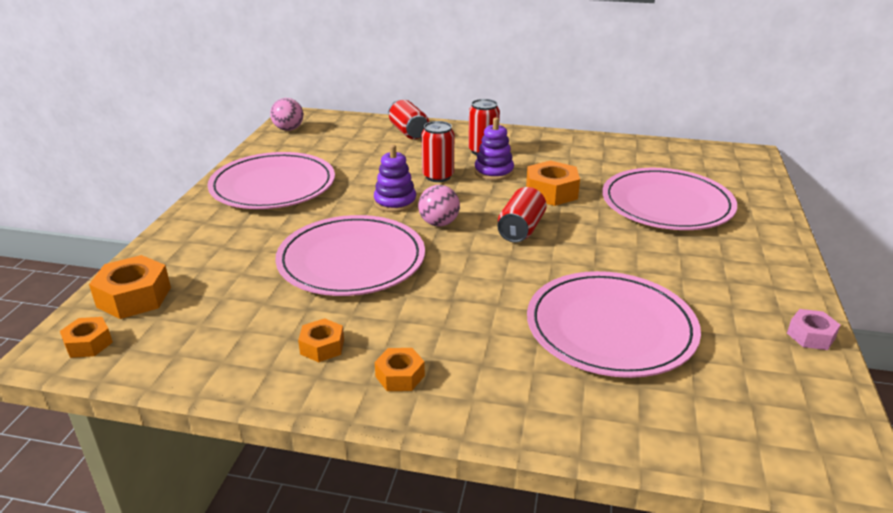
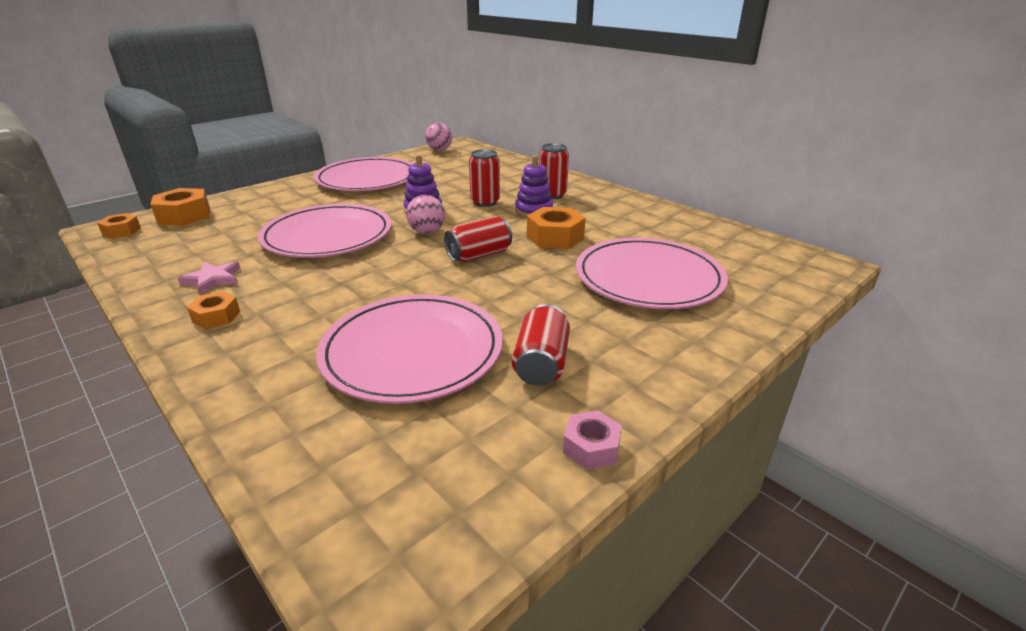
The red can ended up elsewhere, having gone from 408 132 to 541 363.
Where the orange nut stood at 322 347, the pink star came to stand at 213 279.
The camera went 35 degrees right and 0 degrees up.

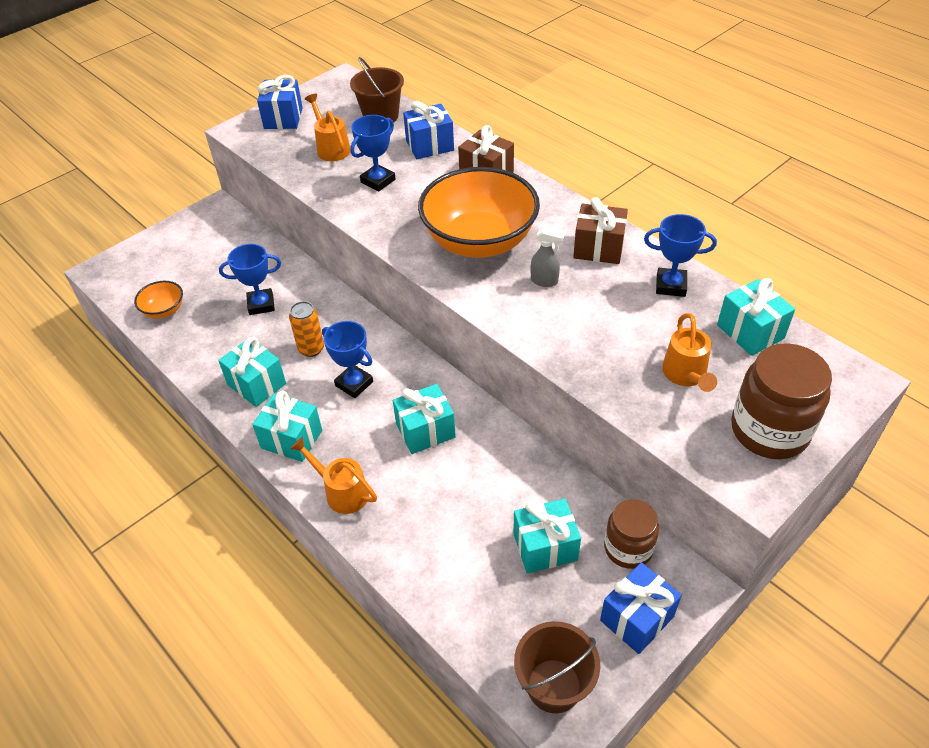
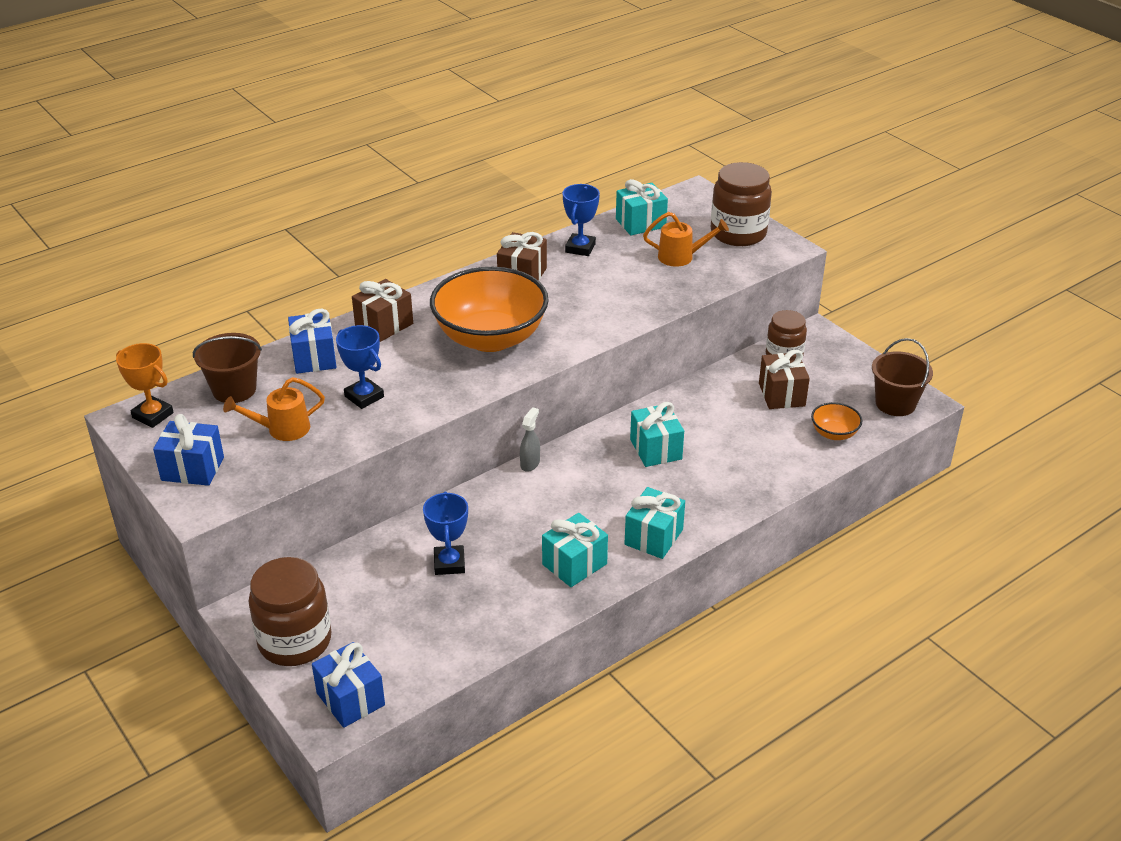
The grey spray bottle ended up elsewhere, having gone from 544 281 to 530 464.
The orange bowl ended up elsewhere, having gone from 164 310 to 834 433.
The second view lost the orange can at 311 349.
The second view lost the blue trophy at 354 384.
The second view lost the orange watering can at 342 492.
What was the turquoise gift at 545 547 turned into the brown gift at 781 394.
The blue gift ended up elsewhere, having gone from 637 618 to 350 699.
The second view gained the orange trophy at 153 415.
The second view gained the brown jar at 295 641.
The camera went 85 degrees left and 10 degrees down.

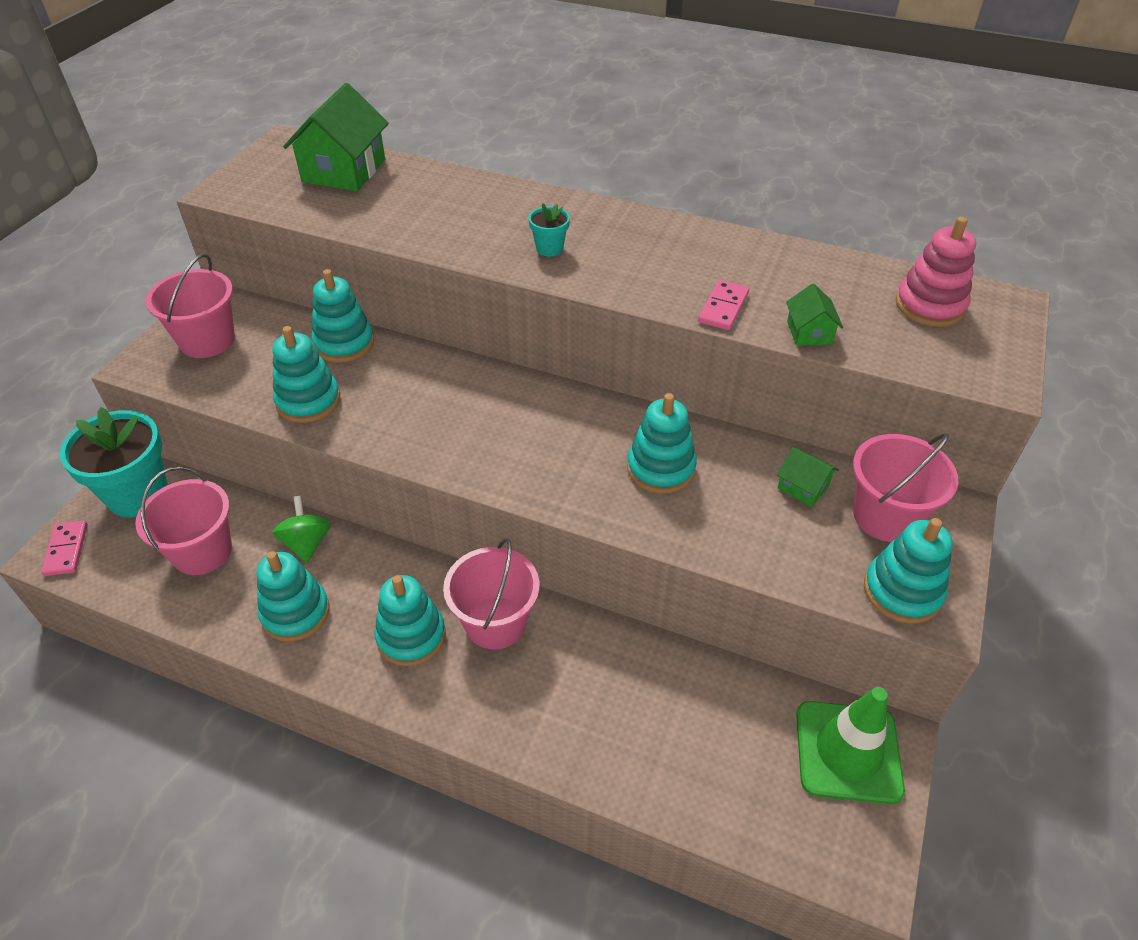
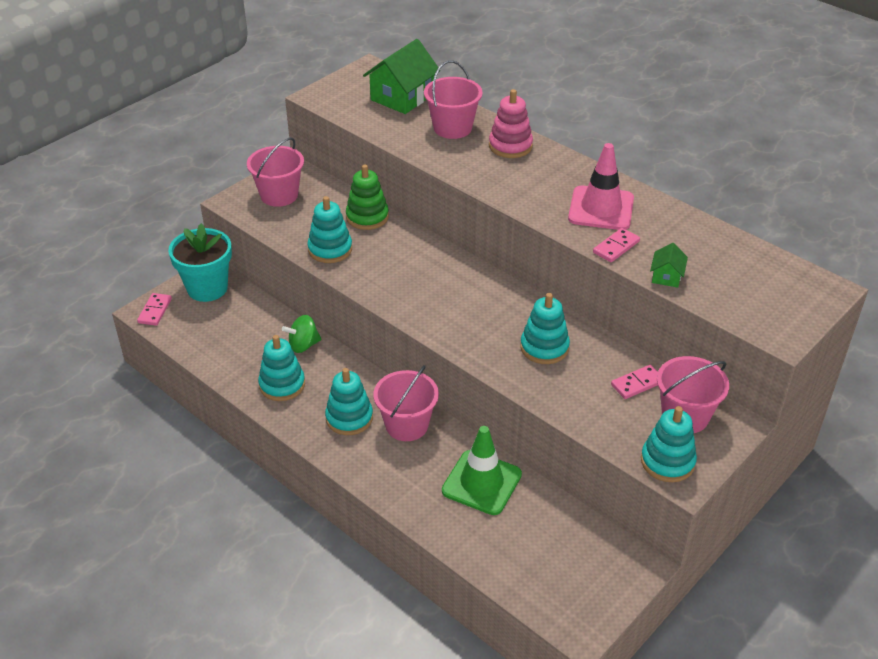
The second view lost the turquoise flower pot at 549 248.
The pink stacking toy ended up elsewhere, having gone from 930 306 to 510 146.
What was the turquoise stacking toy at 344 343 turned into the green stacking toy at 367 217.
Where the green house stood at 803 487, the pink domino came to stand at 637 383.
The pink bucket ended up elsewhere, having gone from 202 551 to 452 128.
The green spinning top at 307 543 ended up facing another way, 120 degrees counterclockwise from before.
The green traffic cone ended up elsewhere, having gone from 848 752 to 481 482.
The second view gained the pink traffic cone at 601 209.
The camera went 20 degrees right and 5 degrees down.

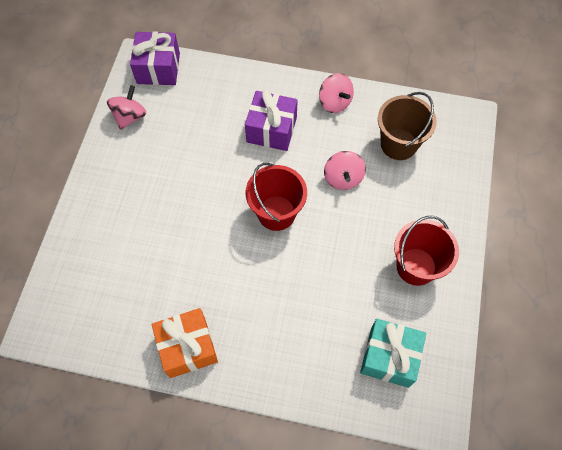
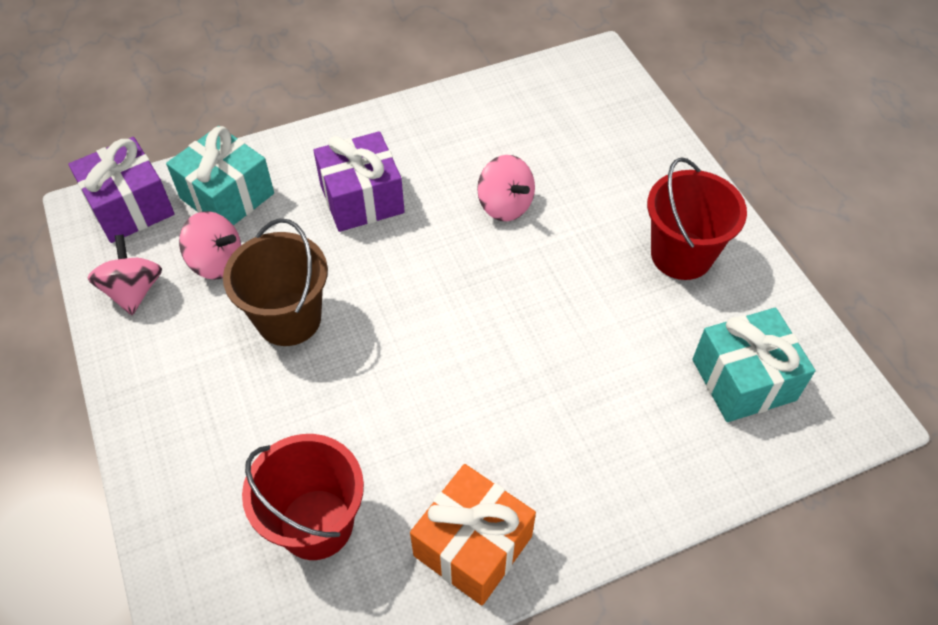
The pink spinning top ended up elsewhere, having gone from 335 102 to 216 262.
The brown bucket ended up elsewhere, having gone from 398 144 to 289 319.
The red bucket ended up elsewhere, having gone from 276 213 to 316 524.
The second view gained the turquoise gift at 227 196.
The camera went 35 degrees left and 10 degrees down.

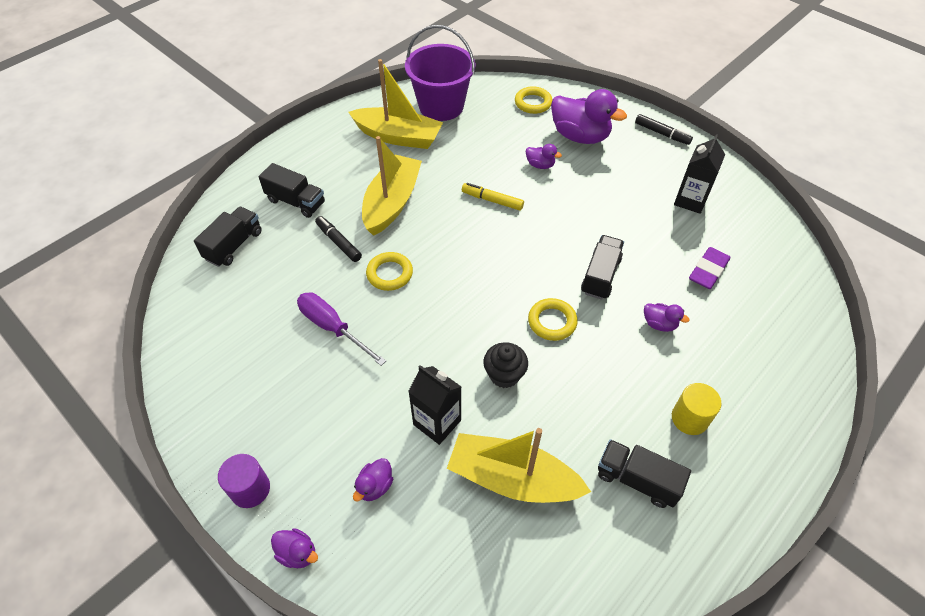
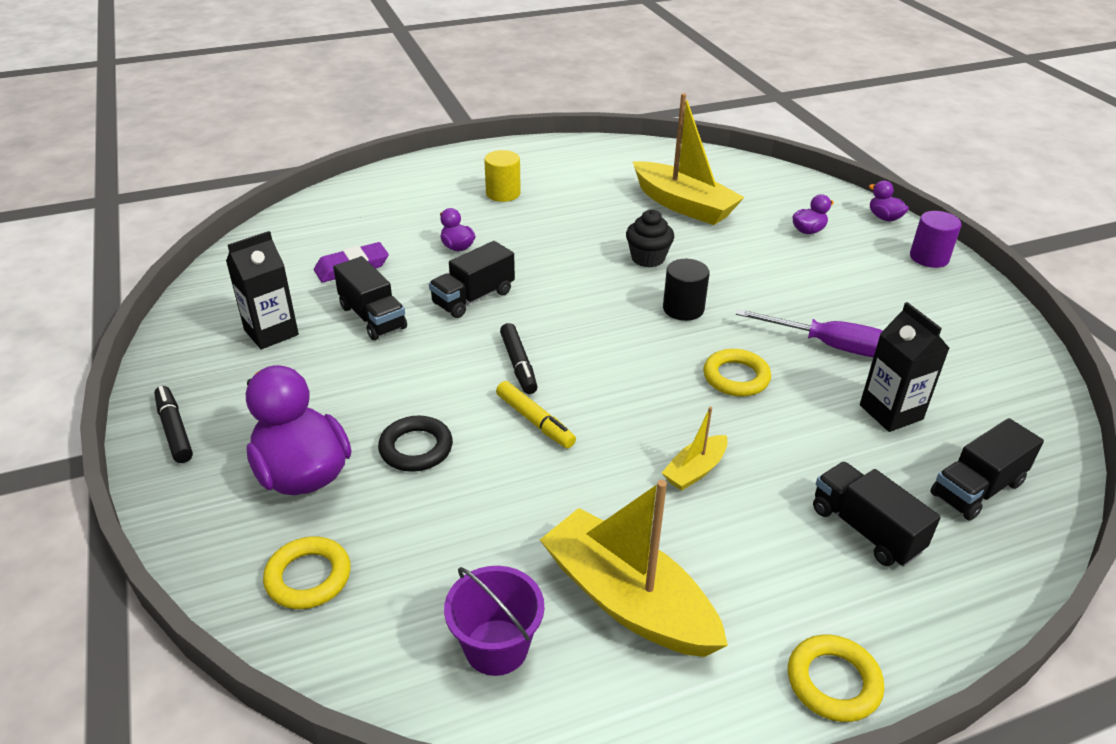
The size of the purple bucket at 441 106 changed by a factor of 0.59.
The size of the yellow boat at 392 203 changed by a factor of 0.49.
Where the purple duck stood at 540 165, the black ring came to stand at 416 448.
The black marker ended up elsewhere, having gone from 338 242 to 518 364.
The purple screwdriver at 332 328 ended up facing another way, 45 degrees counterclockwise from before.
The yellow ring ended up elsewhere, having gone from 552 322 to 833 682.
The black carton ended up elsewhere, having gone from 437 422 to 891 412.
The black truck ended up elsewhere, having gone from 637 479 to 372 317.
The second view gained the black cylinder at 683 309.
The camera went 155 degrees left and 15 degrees down.

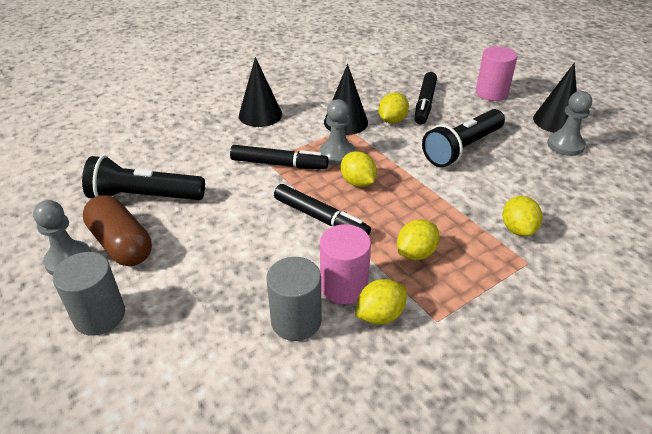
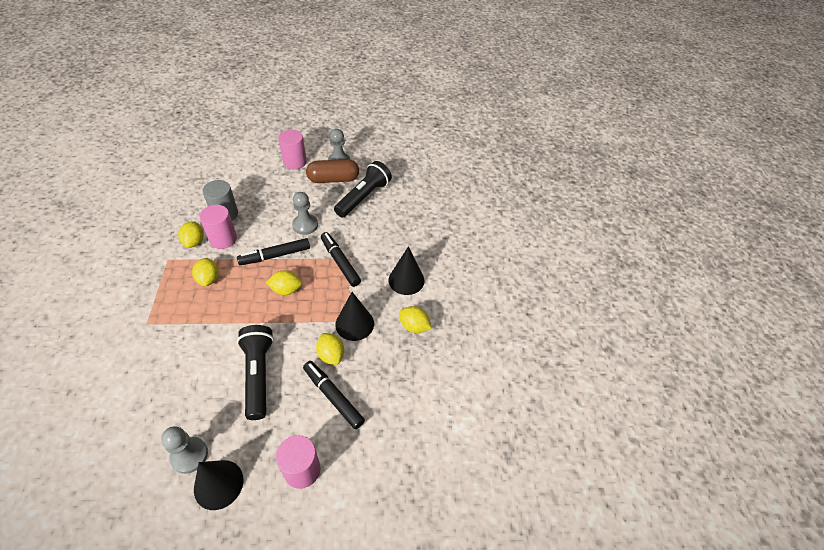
The grey pawn ended up elsewhere, having gone from 337 154 to 305 225.
The black marker at 279 164 ended up facing another way, 105 degrees clockwise from before.
The yellow lemon ended up elsewhere, having gone from 518 229 to 414 326.
What was the grey cylinder at 99 315 turned into the pink cylinder at 295 162.
The camera went 120 degrees right and 10 degrees up.

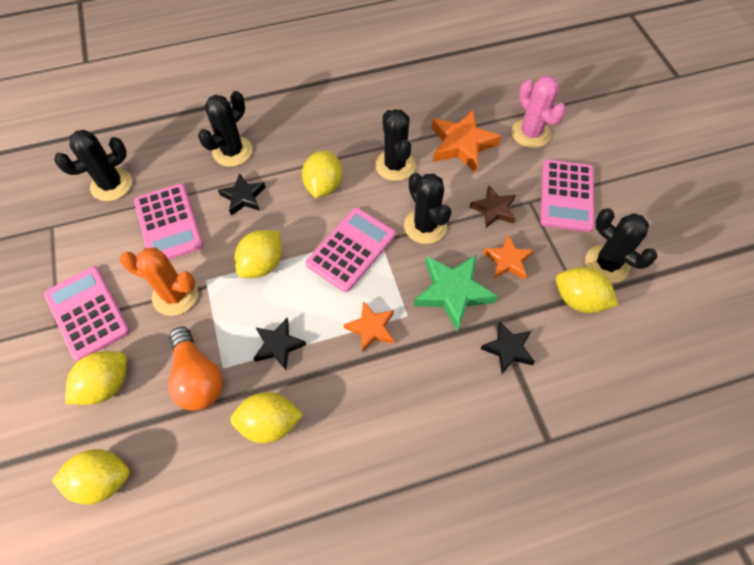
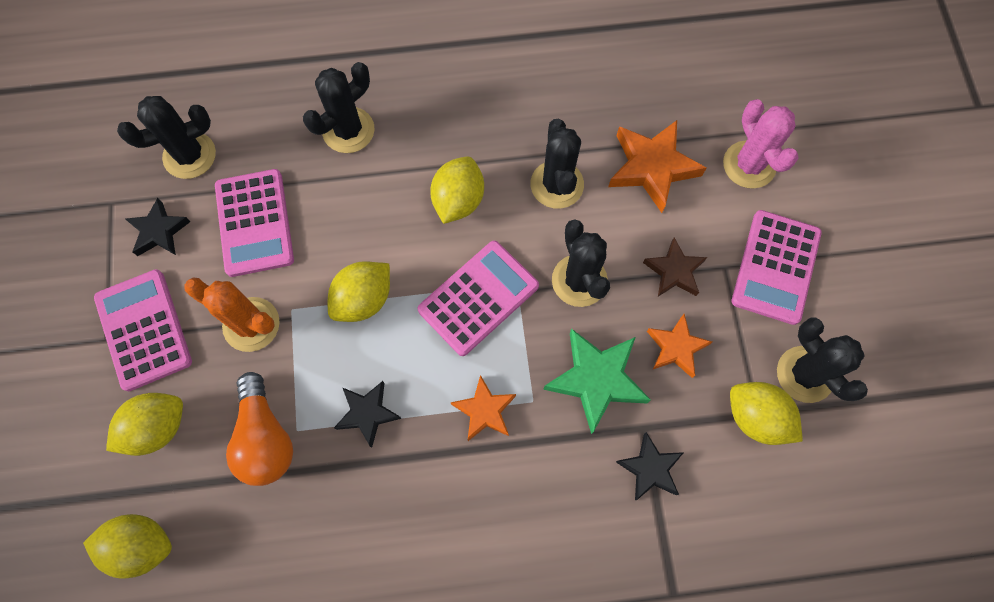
The black star ended up elsewhere, having gone from 243 197 to 159 231.
The second view lost the yellow lemon at 270 423.
The camera went 10 degrees right and 10 degrees up.

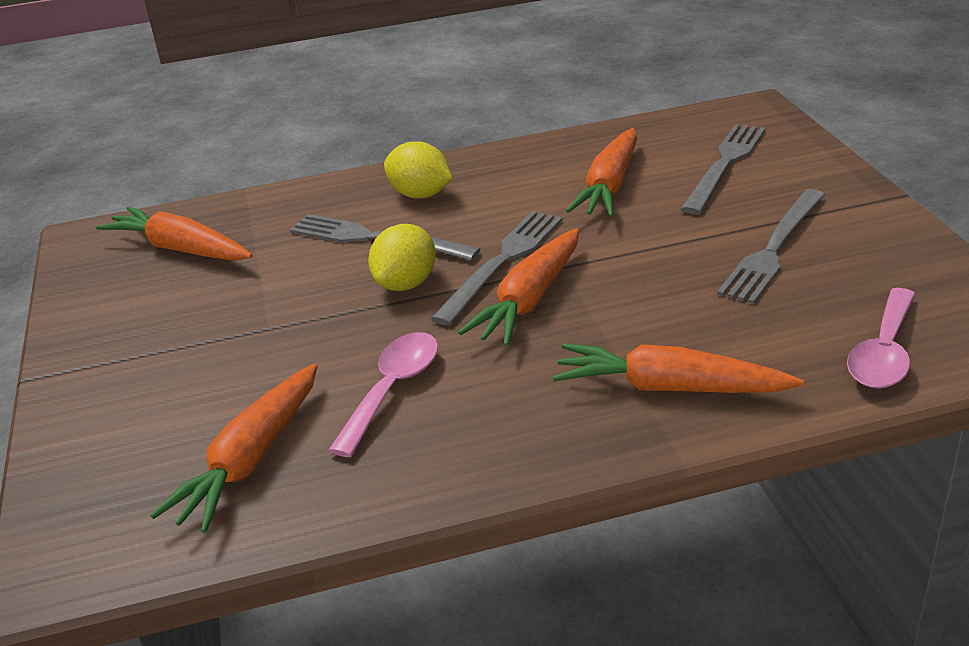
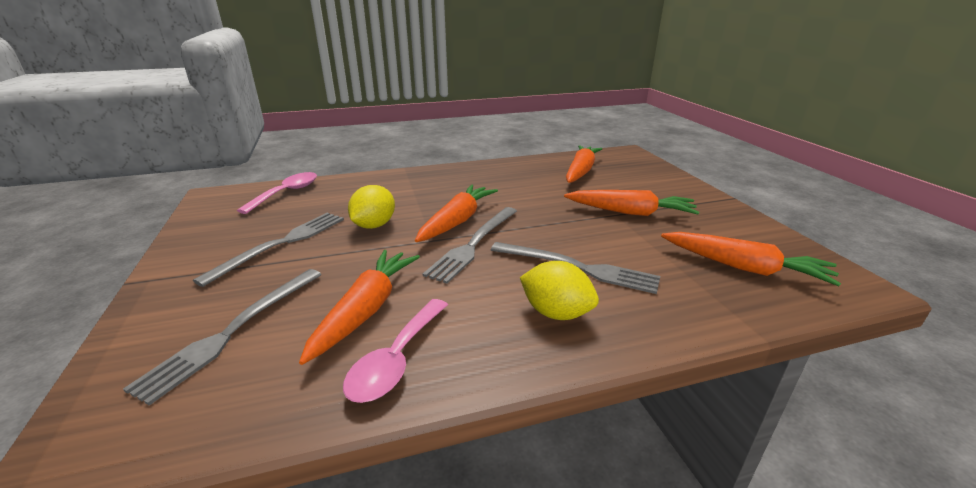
The yellow lemon ended up elsewhere, having gone from 406 284 to 374 225.
The pink spoon ended up elsewhere, having gone from 392 390 to 396 359.
The orange carrot ended up elsewhere, having gone from 669 388 to 630 212.
The camera went 175 degrees right and 5 degrees down.

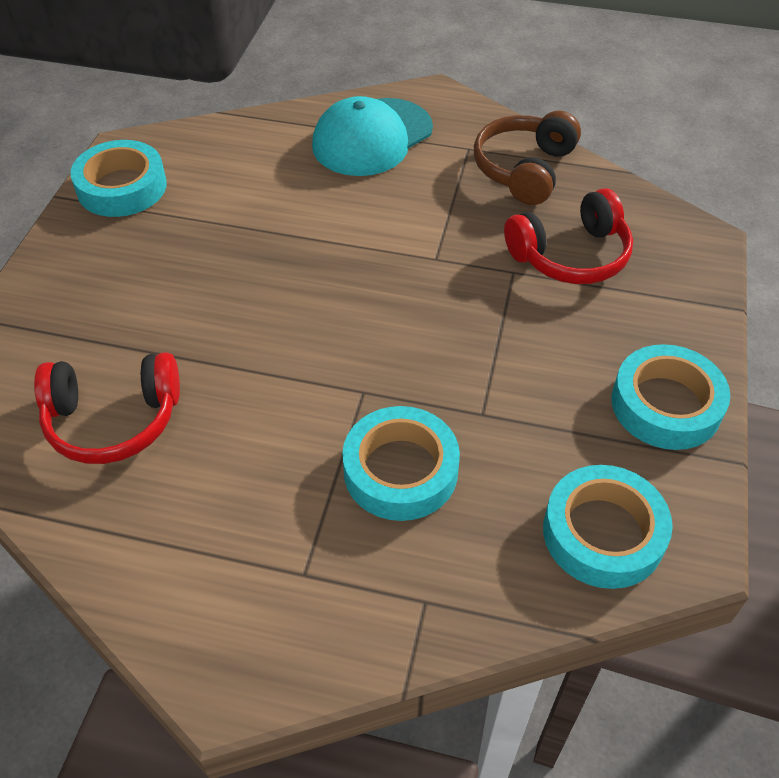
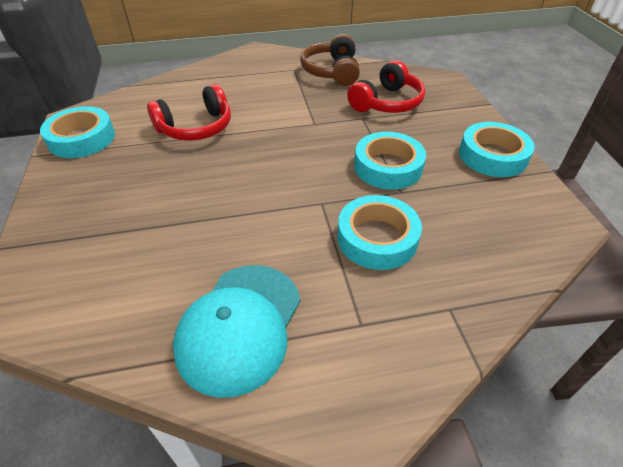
The turquoise cap ended up elsewhere, having gone from 372 137 to 240 326.
The red headphones ended up elsewhere, having gone from 113 420 to 196 127.
The turquoise tape ended up elsewhere, having gone from 603 533 to 388 167.
The camera went 25 degrees left and 5 degrees down.

